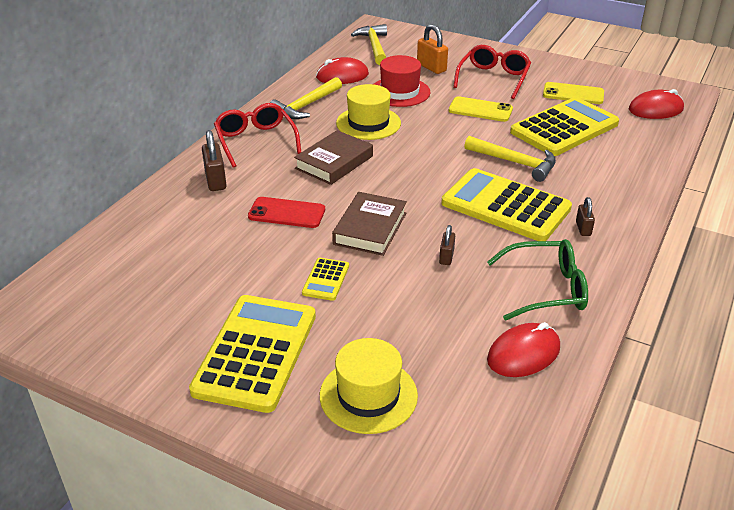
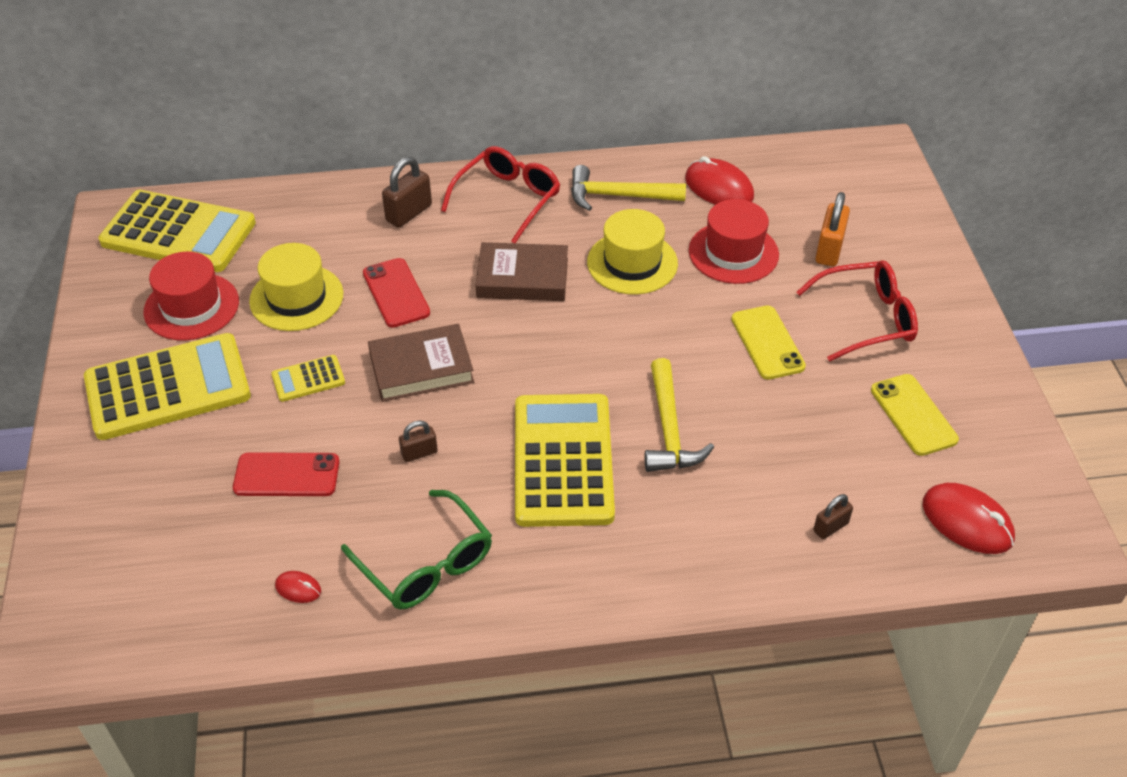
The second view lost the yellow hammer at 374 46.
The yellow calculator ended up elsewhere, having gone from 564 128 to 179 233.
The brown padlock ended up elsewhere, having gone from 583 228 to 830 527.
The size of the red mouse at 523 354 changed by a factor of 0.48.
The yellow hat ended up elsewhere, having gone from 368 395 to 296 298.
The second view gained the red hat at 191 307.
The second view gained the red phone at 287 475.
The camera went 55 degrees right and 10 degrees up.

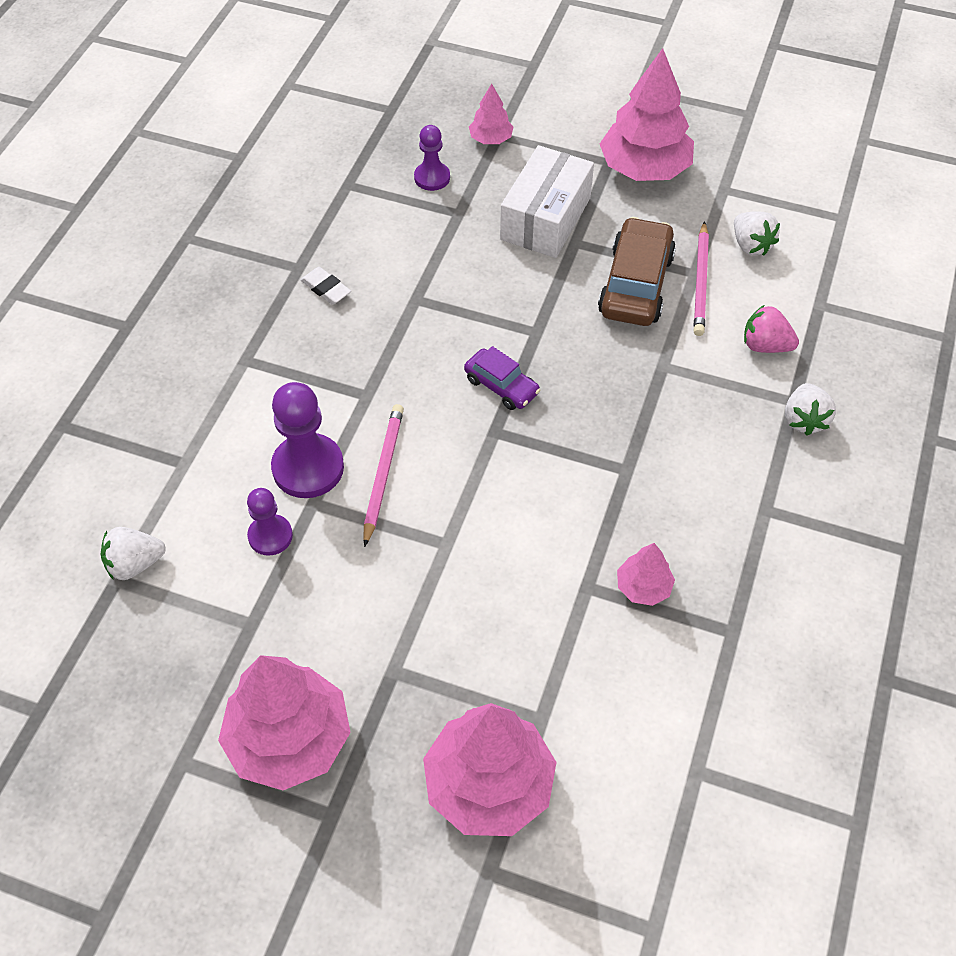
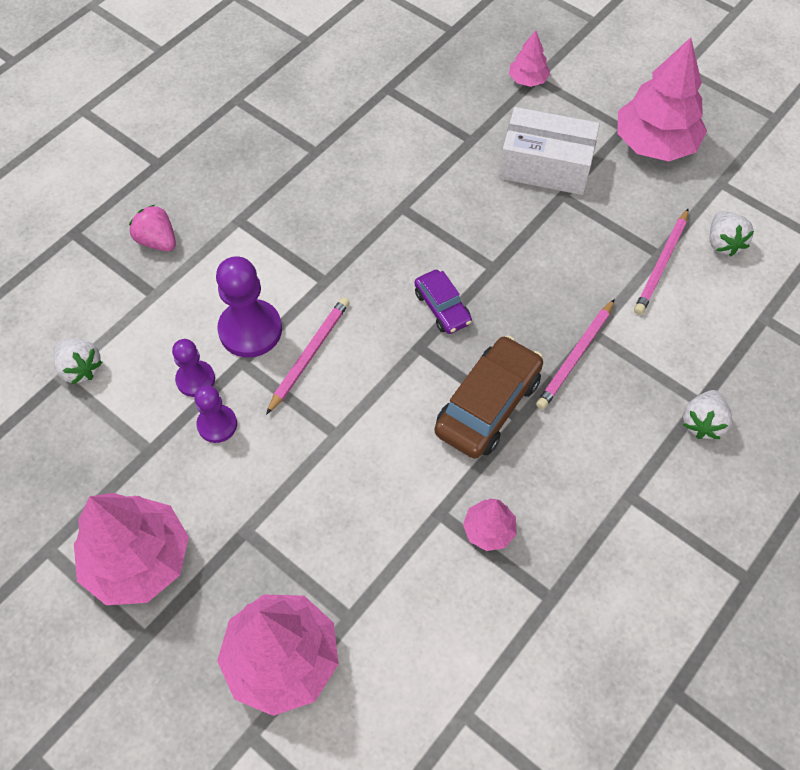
The purple pawn ended up elsewhere, having gone from 432 178 to 217 424.
The white box at 545 218 ended up facing another way, 60 degrees clockwise from before.
The brown car ended up elsewhere, having gone from 635 284 to 488 405.
The second view lost the white eraser at 326 289.
The pink strawberry ended up elsewhere, having gone from 765 345 to 157 241.
The white strawberry at 135 564 ended up facing another way, 135 degrees counterclockwise from before.
The second view gained the pink pencil at 575 356.
The camera went 20 degrees right and 5 degrees up.

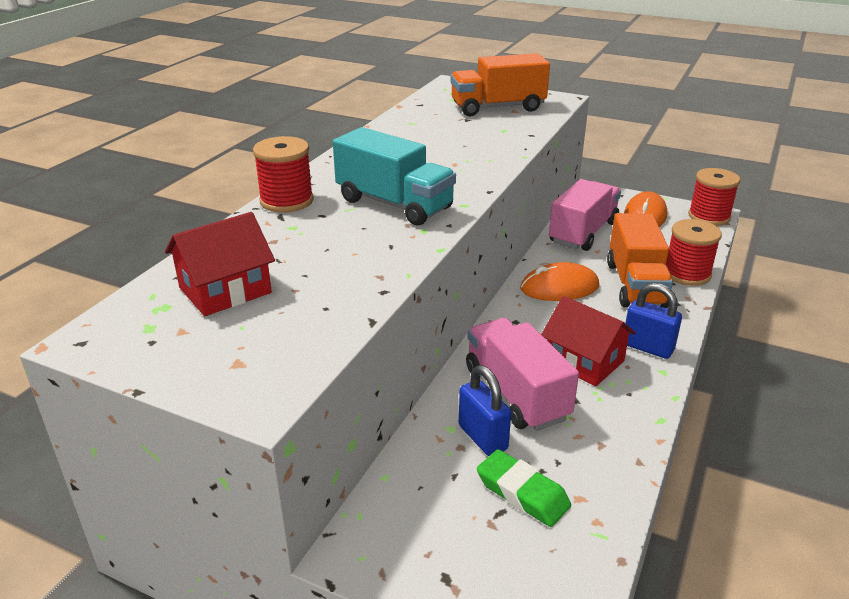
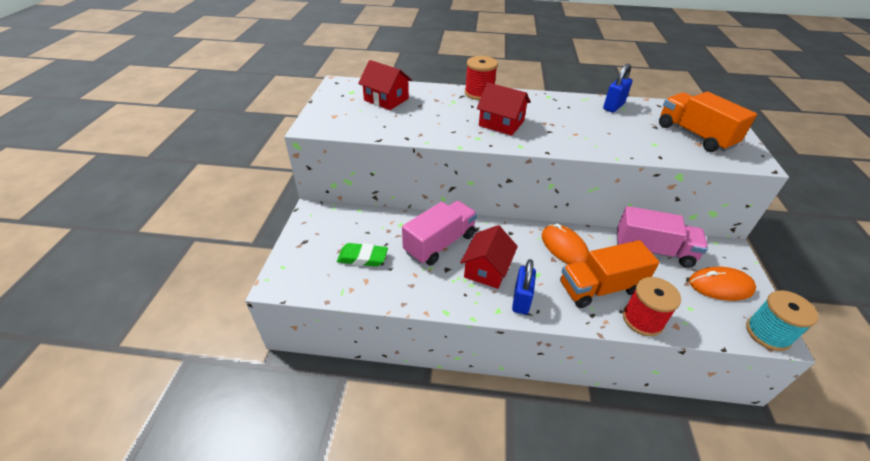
Where the turquoise truck stood at 394 204, the red house came to stand at 501 123.
What was the red spool at 709 217 turned into the turquoise spool at 767 333.
The blue padlock ended up elsewhere, having gone from 483 437 to 613 106.
The green eraser at 522 493 ended up facing another way, 75 degrees clockwise from before.
The camera went 70 degrees right and 10 degrees up.

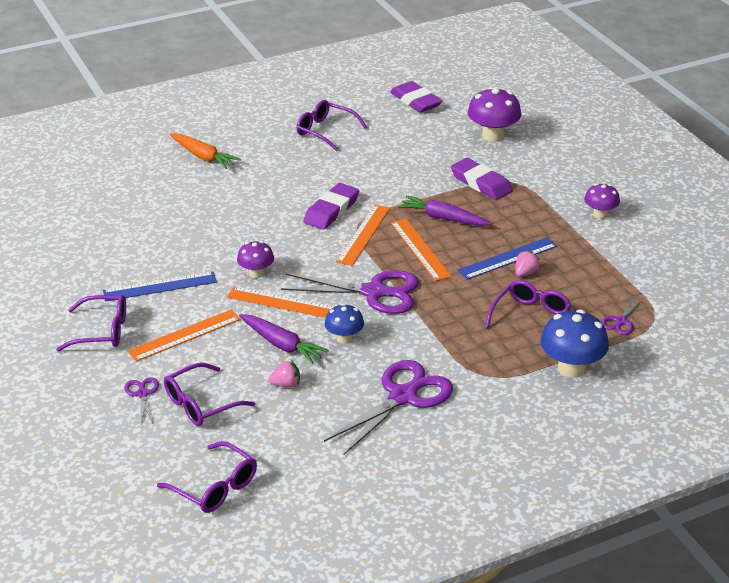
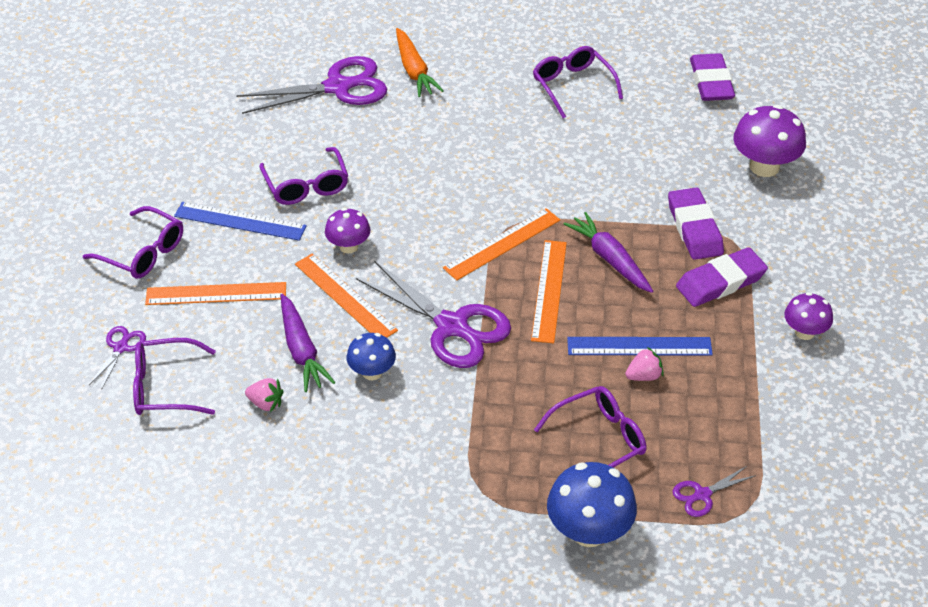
The purple eraser ended up elsewhere, having gone from 331 210 to 720 282.
The purple scissors ended up elsewhere, having gone from 403 396 to 338 87.
The purple glasses ended up elsewhere, having gone from 215 487 to 306 185.
The camera went 30 degrees right and 10 degrees up.

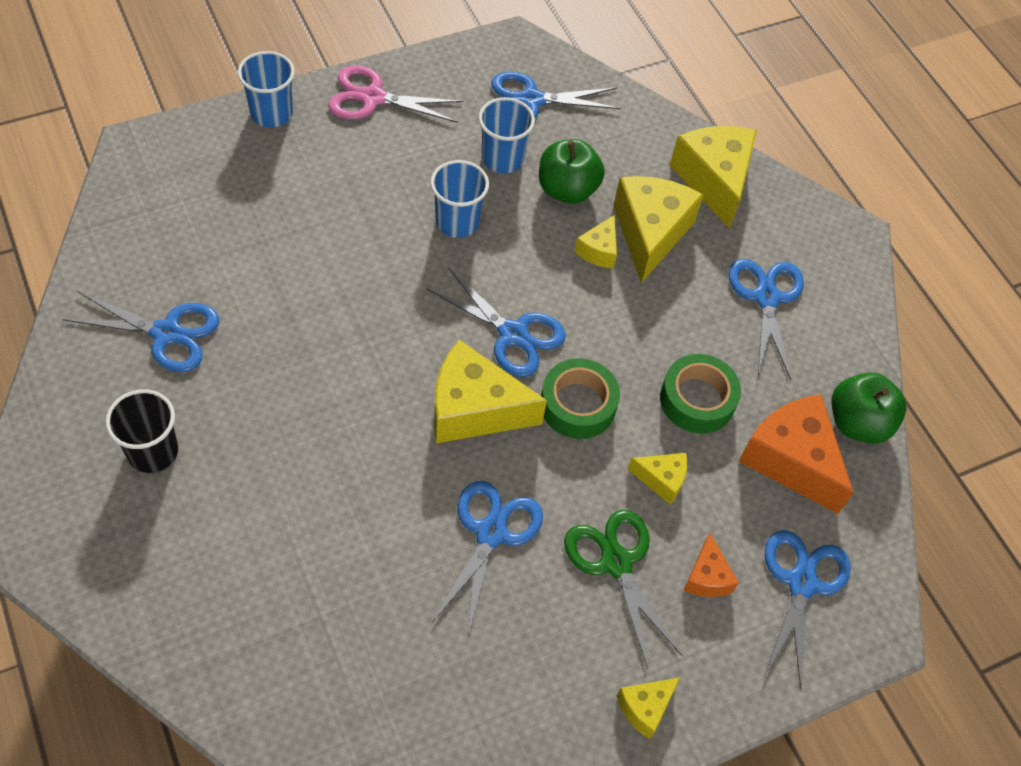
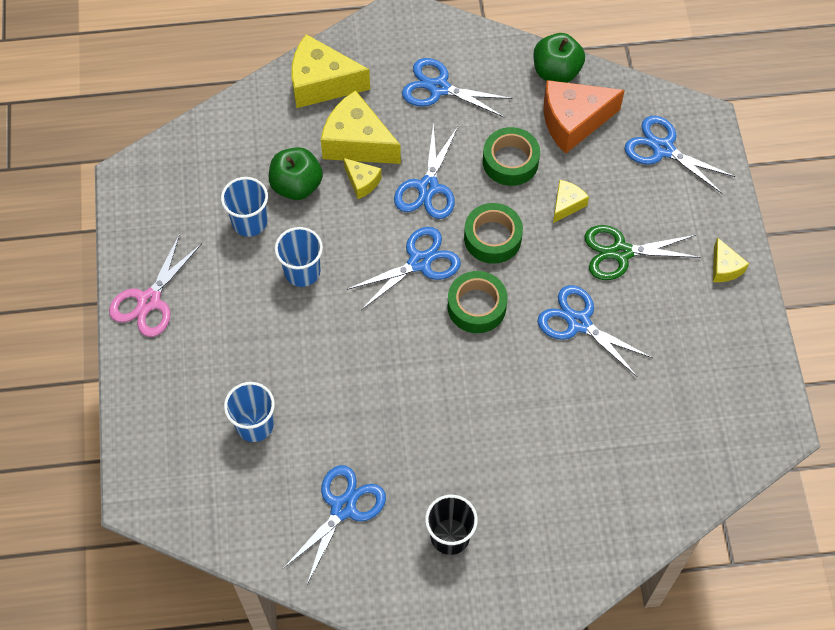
The blue cup ended up elsewhere, having gone from 271 113 to 254 425.
The blue scissors ended up elsewhere, having gone from 531 100 to 428 187.
Where the yellow cheese stood at 474 409, the green tape came to stand at 476 306.
The second view lost the orange cheese at 707 577.
The camera went 65 degrees left and 5 degrees up.

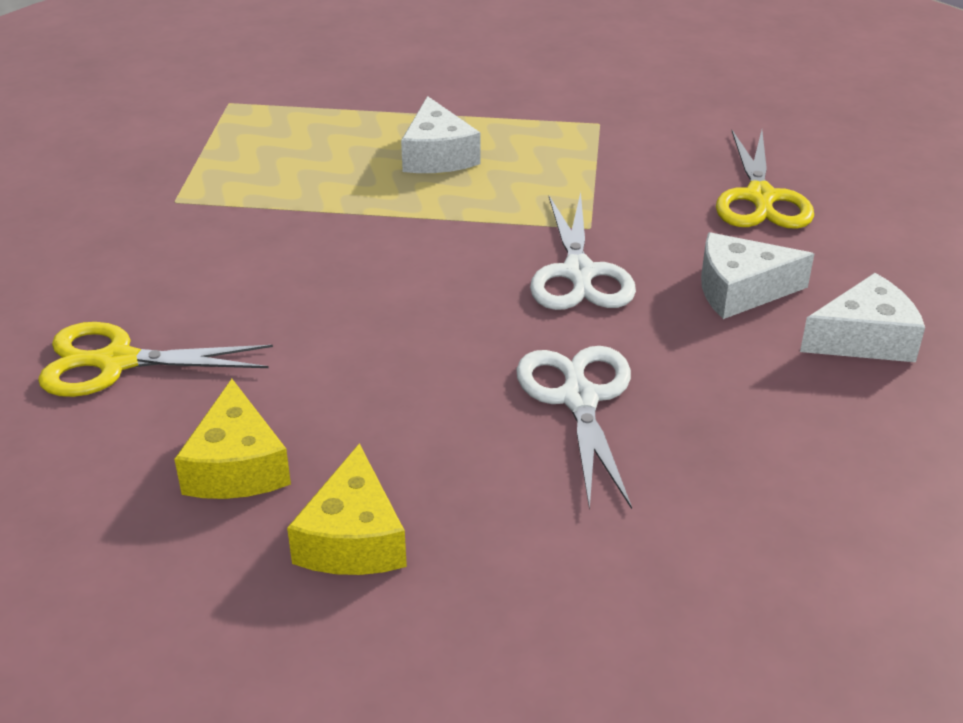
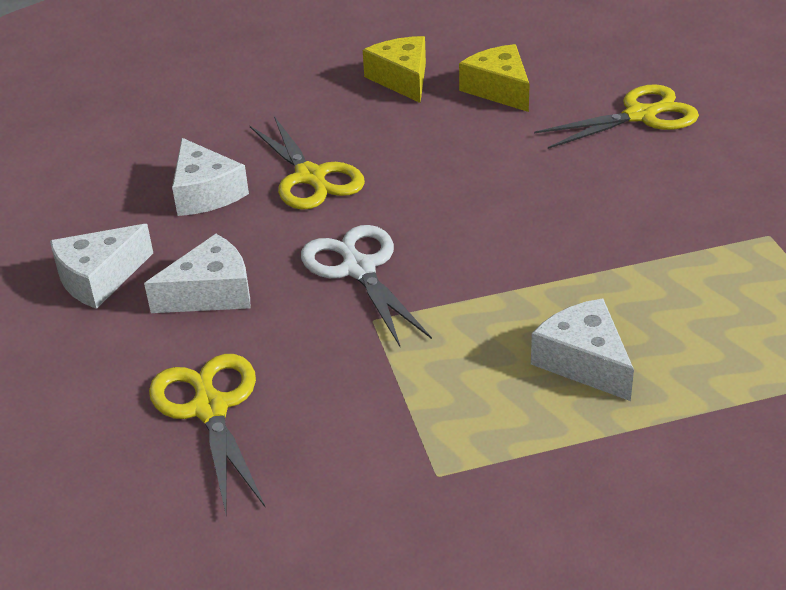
What was the white scissors at 578 397 turned into the yellow scissors at 311 178.
The second view gained the white cheese at 205 193.
The camera went 160 degrees right and 0 degrees up.

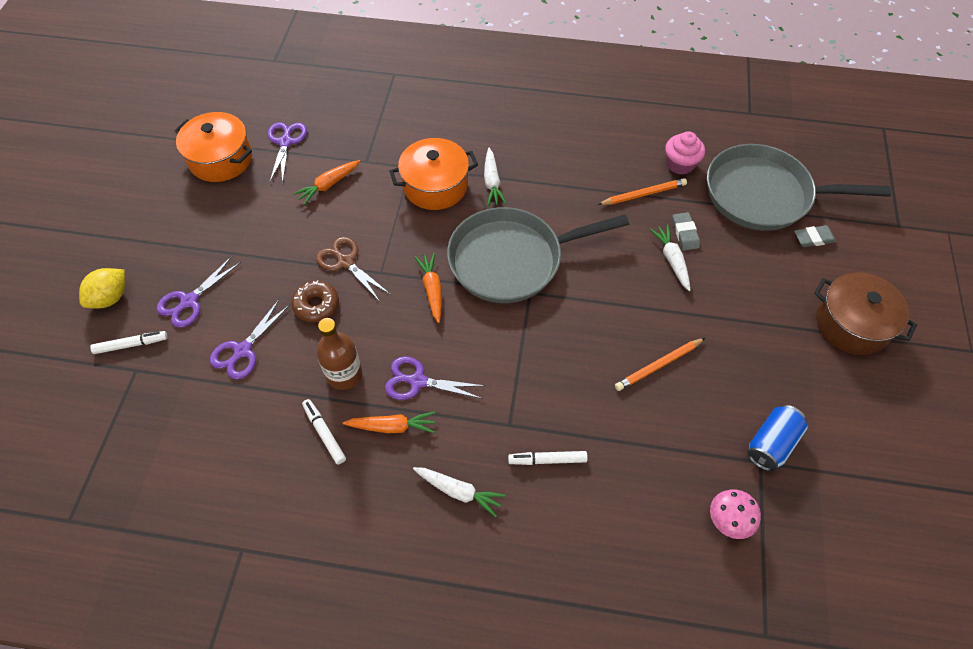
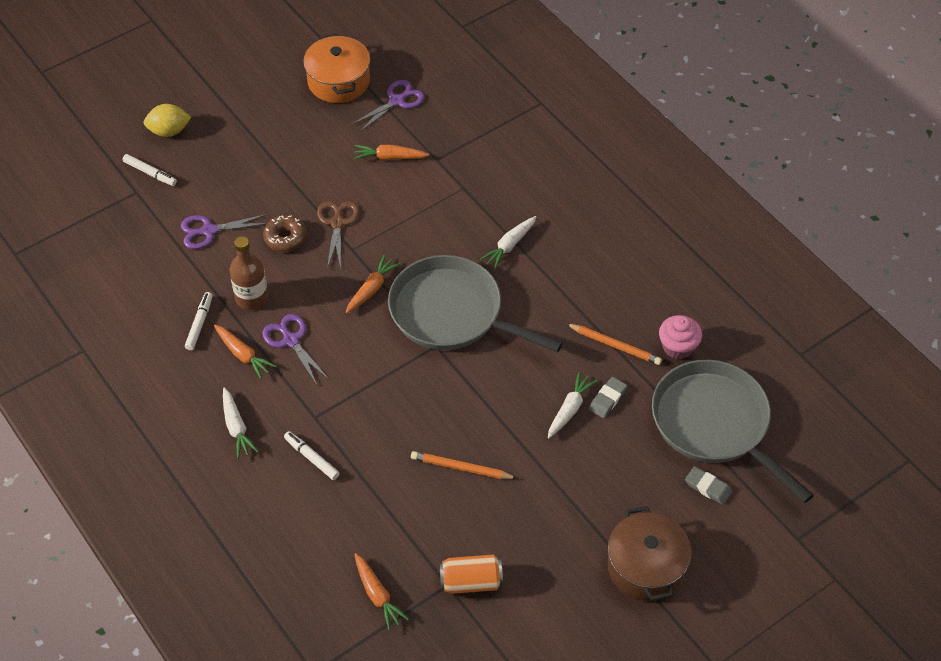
The second view lost the orange pot at 435 186.
The second view lost the purple scissors at 189 301.
What was the blue can at 771 444 turned into the orange can at 471 582.
Where the pink mushroom stood at 728 521, the orange carrot came to stand at 377 595.
The camera went 45 degrees right and 5 degrees down.

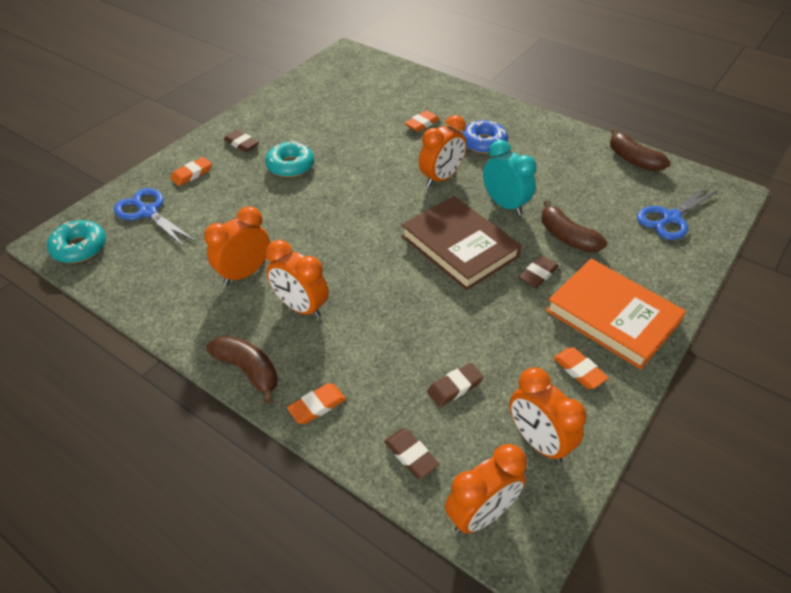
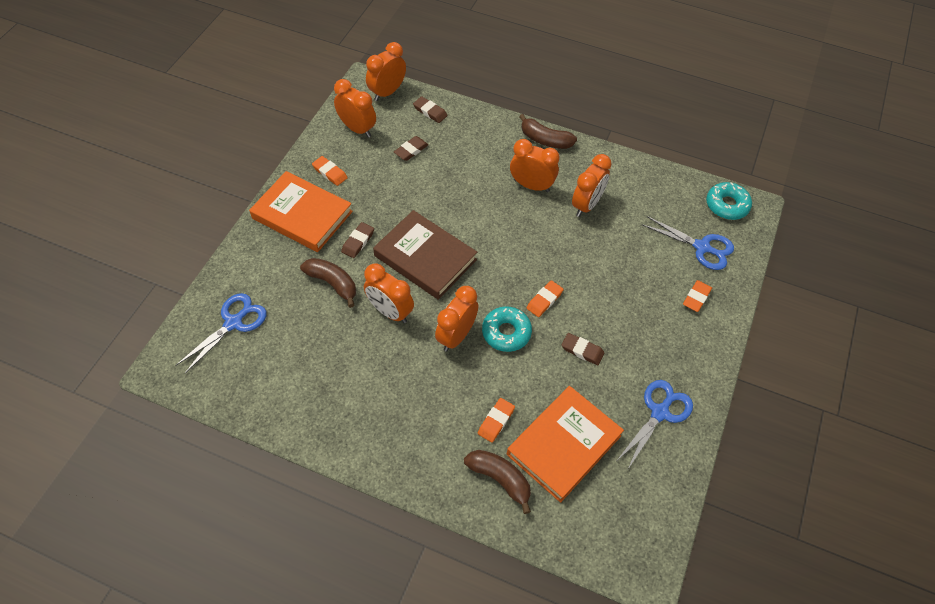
The second view lost the blue donut at 483 143.
The brown banana ended up elsewhere, having gone from 633 160 to 500 479.
The brown eraser ended up elsewhere, having gone from 241 143 to 582 350.
What was the turquoise clock at 505 205 turned into the orange clock at 390 312.
The turquoise donut ended up elsewhere, having gone from 290 166 to 506 332.
The orange eraser ended up elsewhere, having gone from 317 406 to 544 300.
The second view gained the blue scissors at 660 412.
The second view gained the orange book at 564 445.
The camera went 165 degrees right and 10 degrees up.

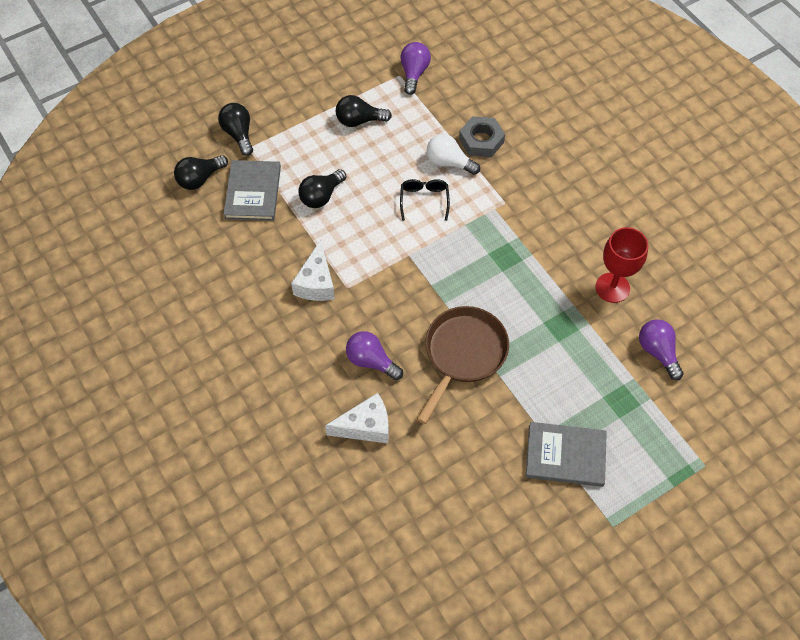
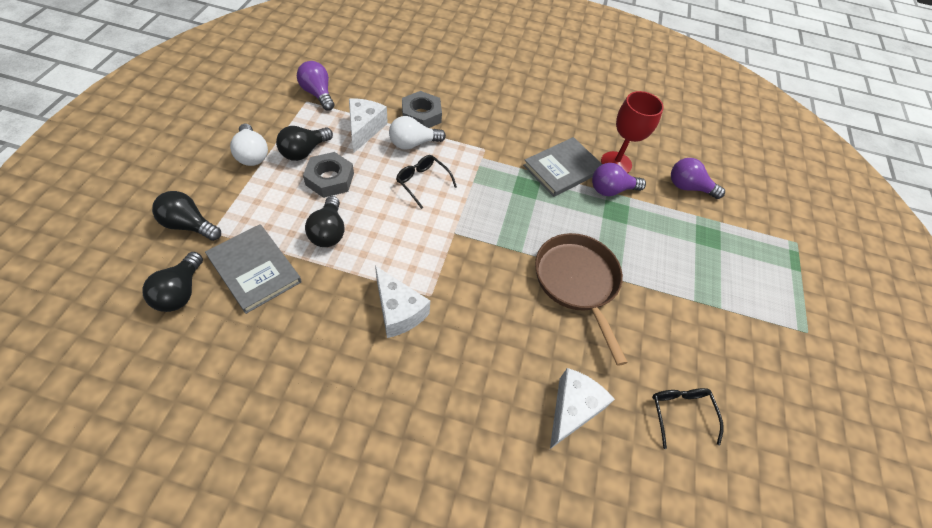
The purple light bulb ended up elsewhere, having gone from 371 361 to 611 190.
The grey book ended up elsewhere, having gone from 565 455 to 563 169.
The second view gained the white cheese at 364 129.
The second view gained the white light bulb at 252 154.
The second view gained the grey nut at 330 179.
The second view gained the black glasses at 680 413.
The camera went 50 degrees left and 5 degrees down.

